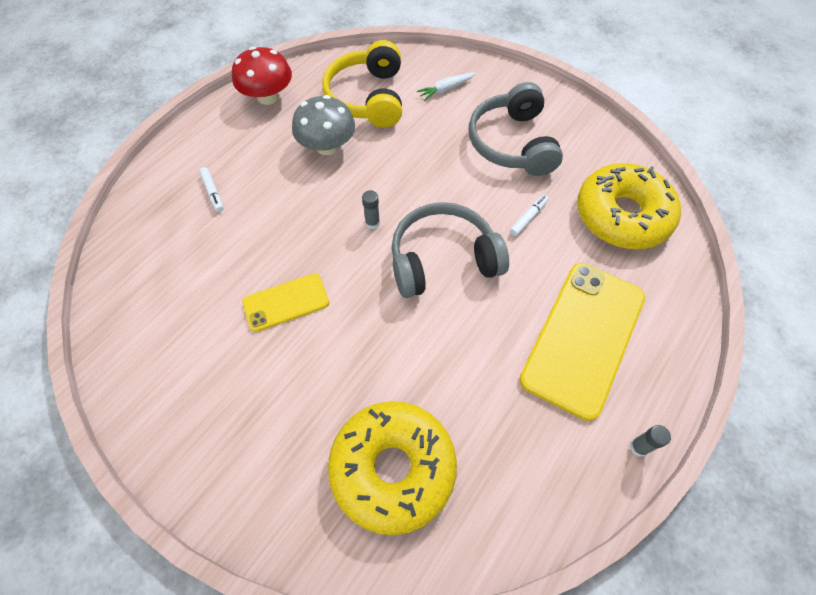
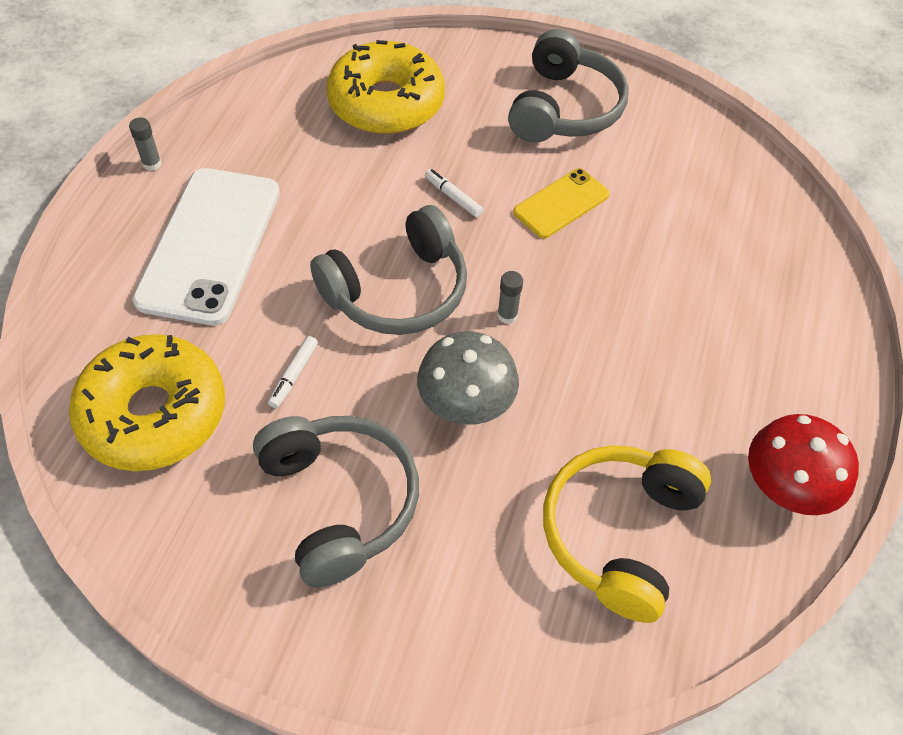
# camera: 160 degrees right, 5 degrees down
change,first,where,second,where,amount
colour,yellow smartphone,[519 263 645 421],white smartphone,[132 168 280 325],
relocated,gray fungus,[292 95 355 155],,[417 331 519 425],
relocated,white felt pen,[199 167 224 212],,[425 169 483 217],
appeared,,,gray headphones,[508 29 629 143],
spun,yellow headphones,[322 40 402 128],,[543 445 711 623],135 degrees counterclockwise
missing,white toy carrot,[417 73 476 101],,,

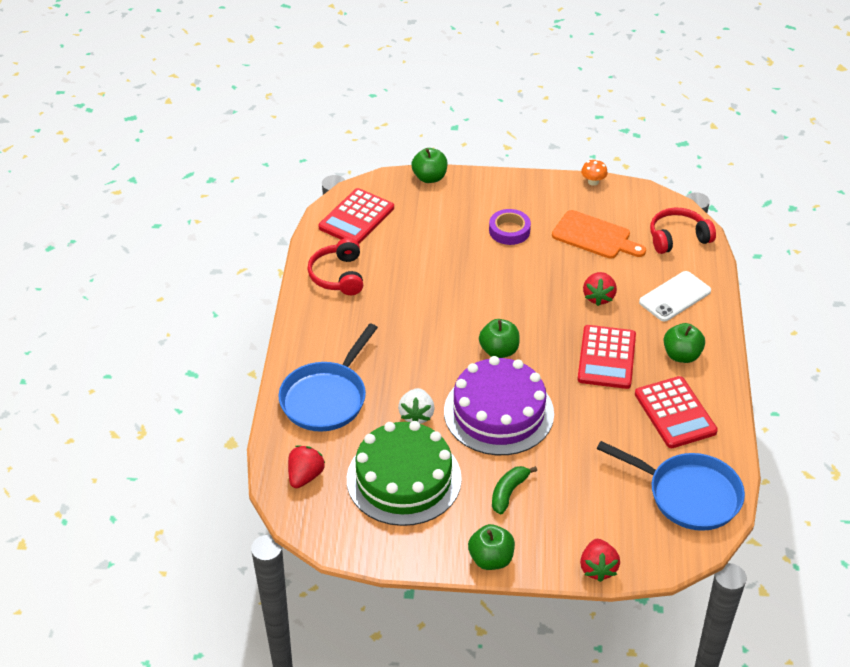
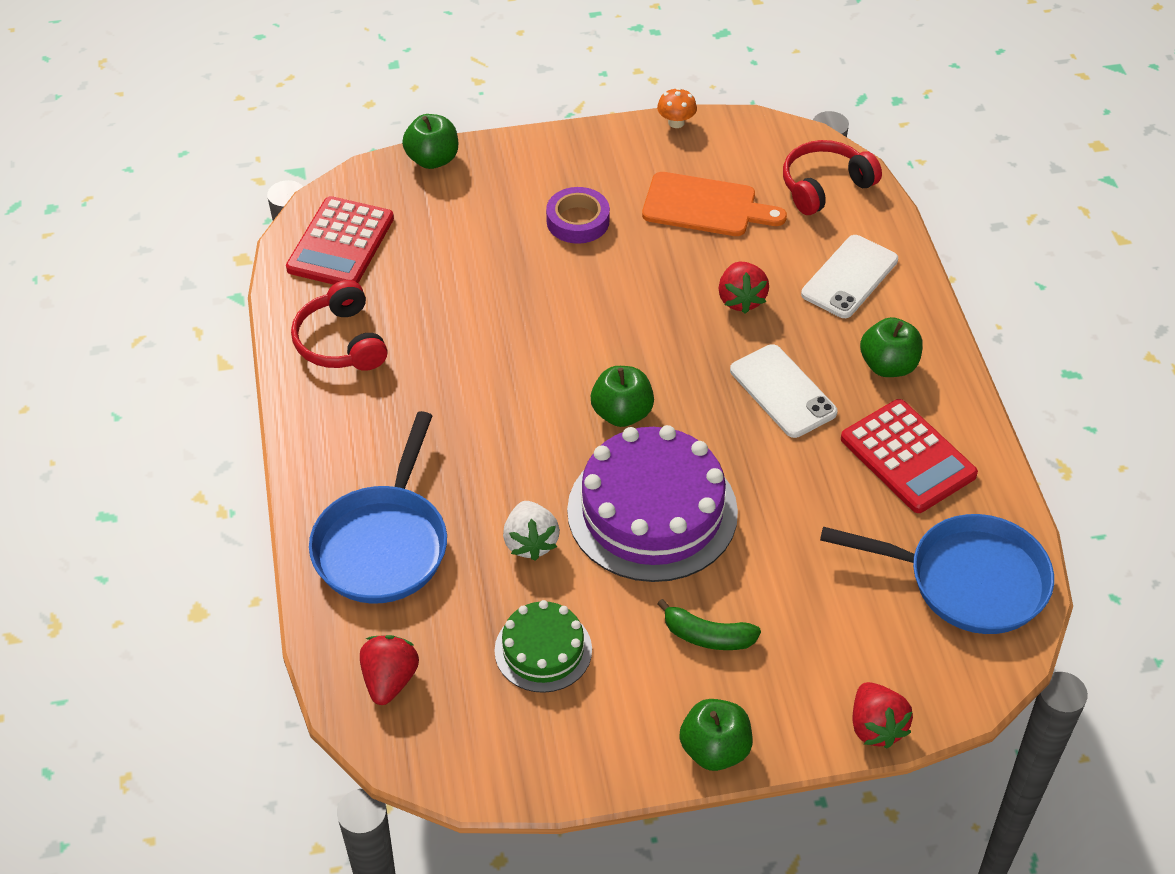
# camera: 15 degrees left, 5 degrees up
change,first,where,second,where,amount
size,green layer cake,[347 421 462 526],,[494 600 592 693],x0.54
spun,green toy banana,[492 466 537 514],,[657 599 761 650],90 degrees counterclockwise
exchanged,scarlet pocket calculator,[577 325 636 389],white smartphone,[730 344 838 438],

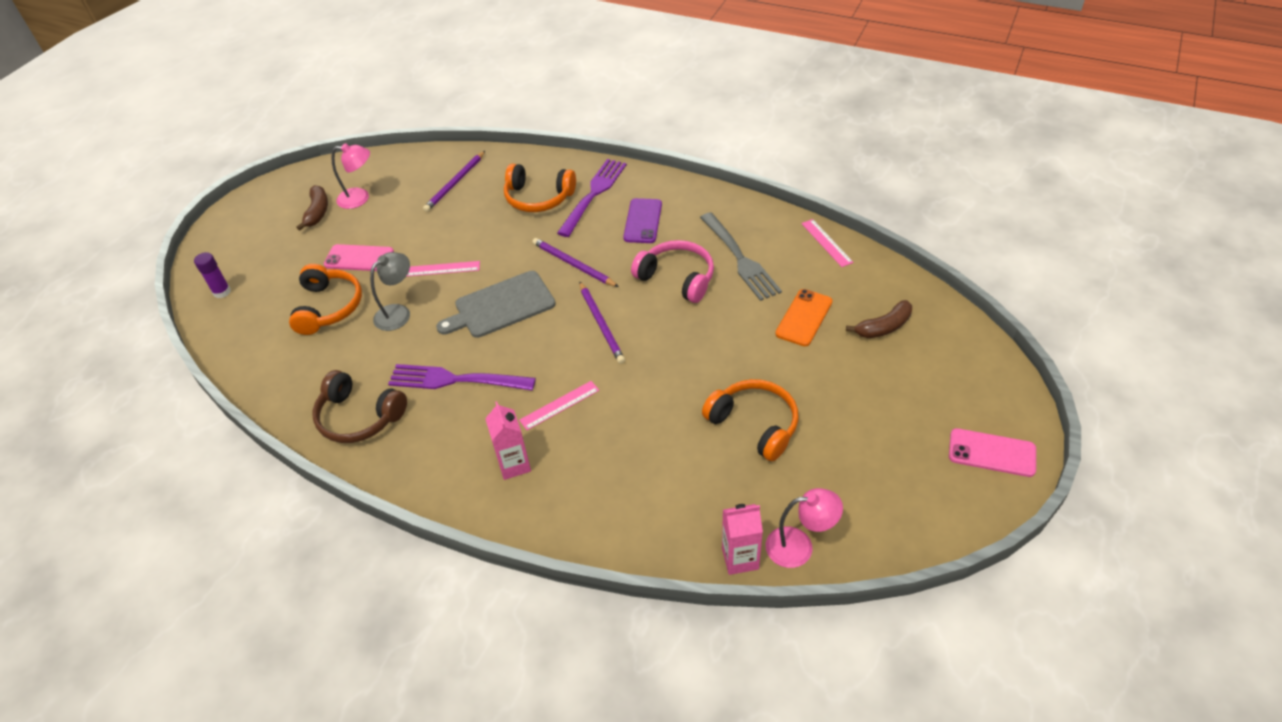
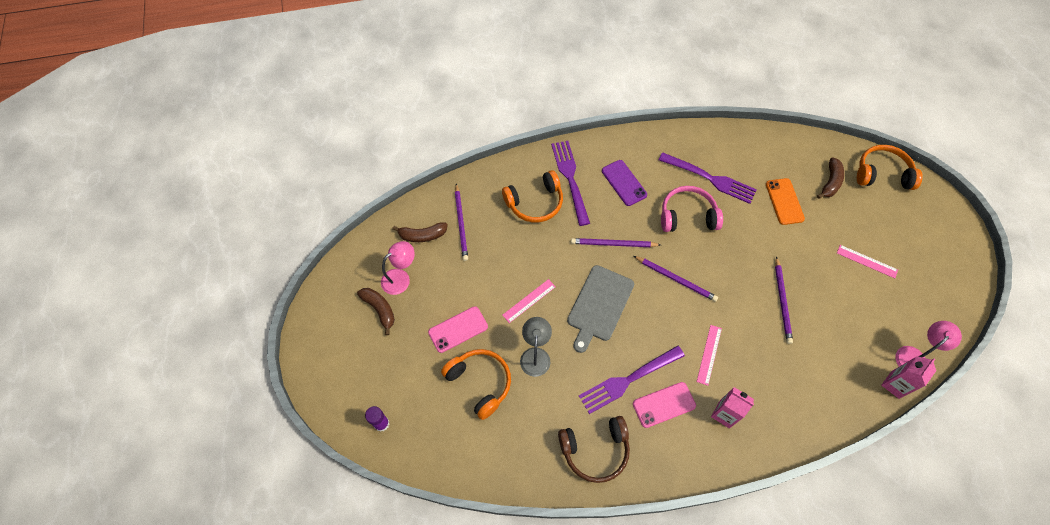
# camera: 40 degrees left, 15 degrees up
change,first,where,second,where,amount
appeared,,,dark brown toy banana,[392 222 448 242],
relocated,pink smartphone,[949 428 1036 477],,[633 382 696 428],
colour,gray dinner fork,[700 212 782 301],purple dinner fork,[659 152 757 204],
appeared,,,purple lead pencil,[775 256 793 344],
relocated,pink straightedge,[801 219 853 267],,[837 245 898 278],
relocated,bright orange headphones,[702 379 799 461],,[857 145 923 190],

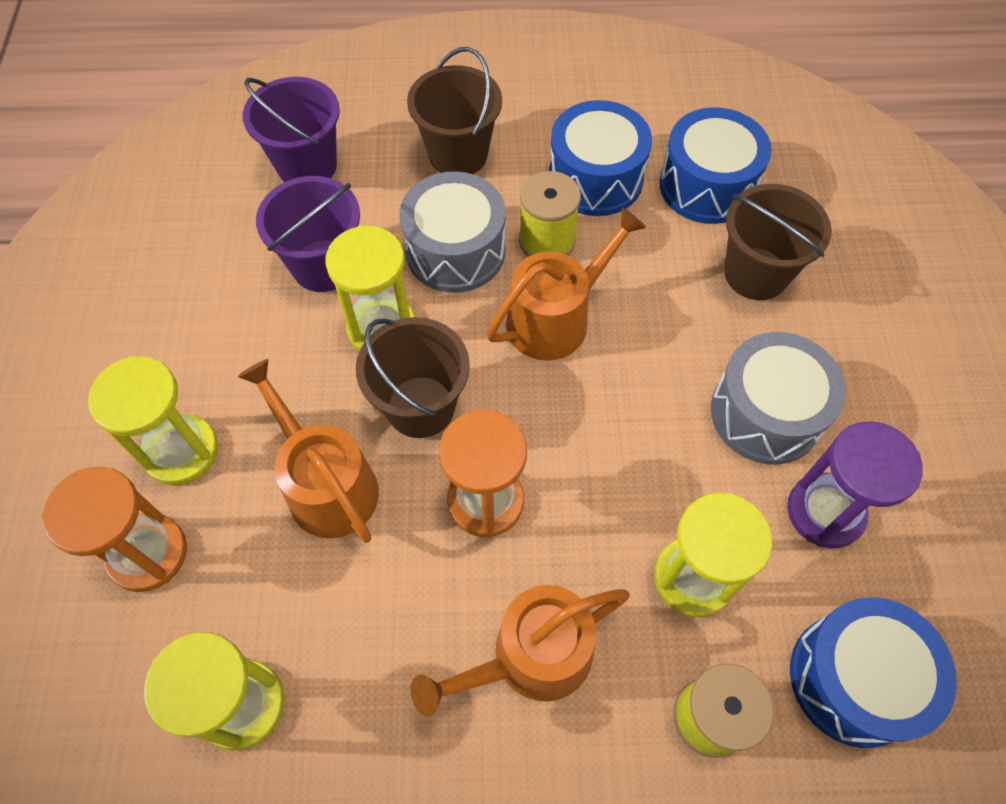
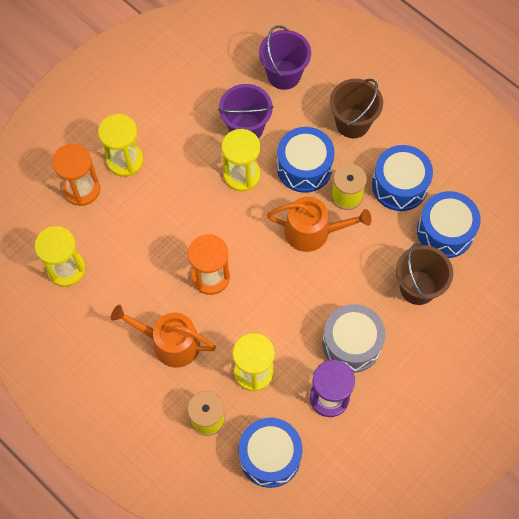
# camera: 45 degrees right, 5 degrees up
change,first,where,second,where,amount
colour,gray snare drum,[400 171 506 293],royal blue snare drum,[277 127 335 193],
missing,bright orange watering can,[238 359 379 543],,,
missing,dark brown pail,[356 317 470 438],,,

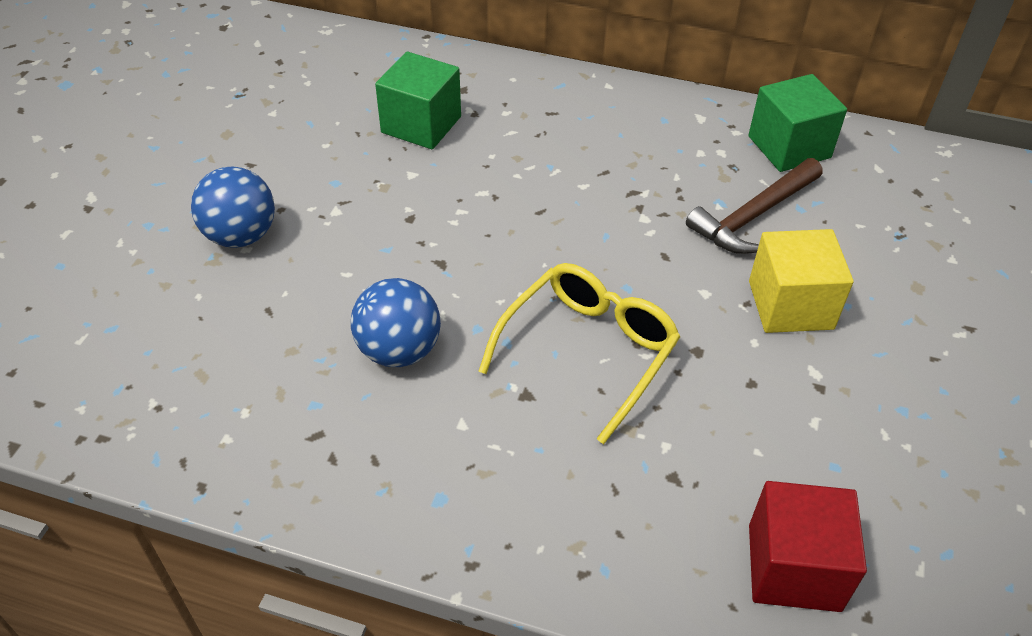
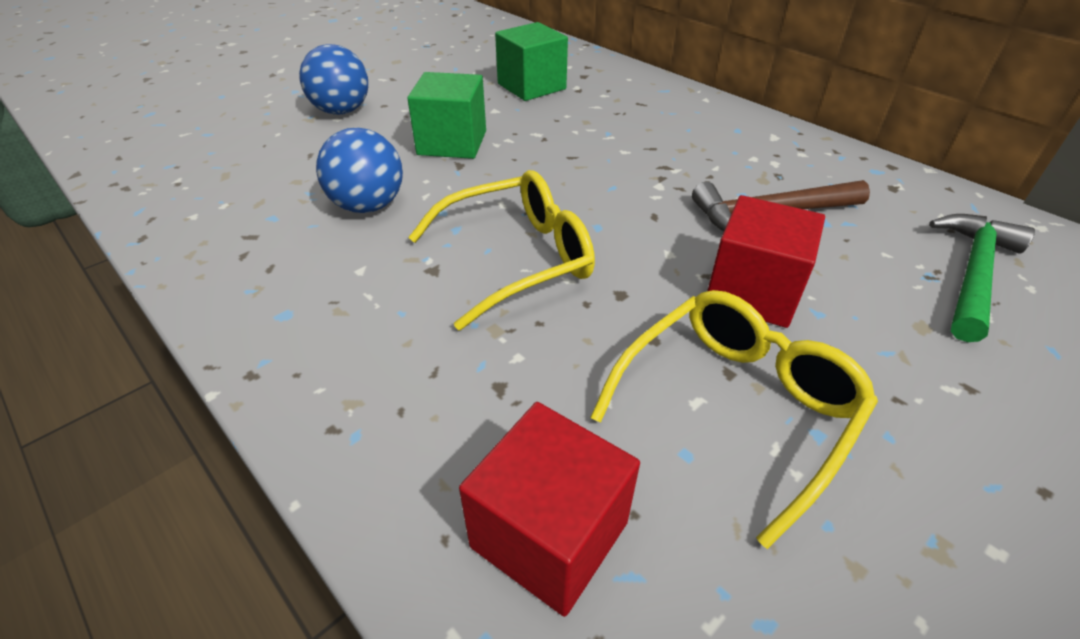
# camera: 30 degrees right, 5 degrees down
change,first,where,second,where,amount
relocated,green solid cube,[748 74 847 172],,[407 72 486 159],
appeared,,,yellow eyeglasses,[590 290 878 549],
colour,yellow solid cube,[749 229 854 333],scarlet solid cube,[707 195 825 328],
appeared,,,green claw hammer,[929 214 1035 342],

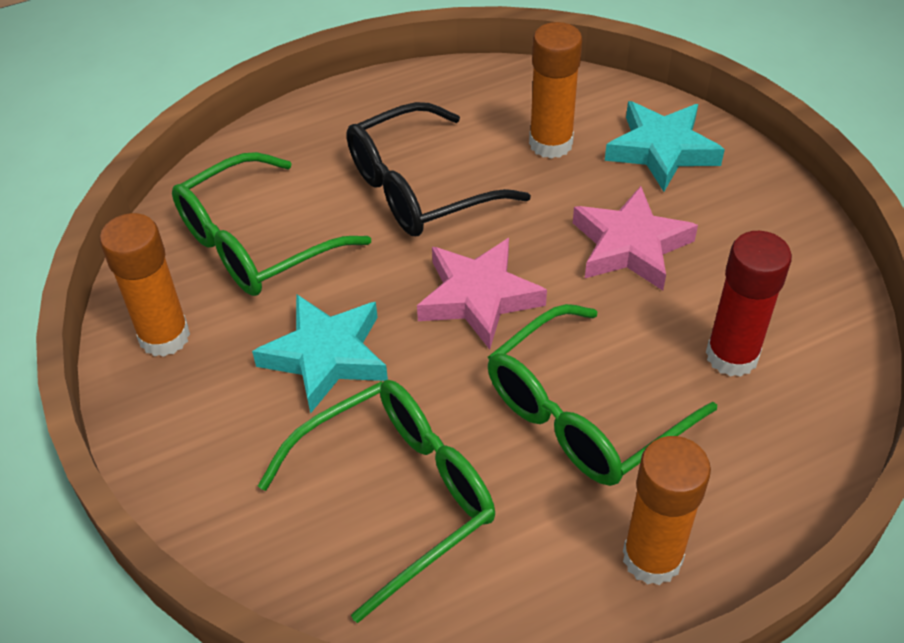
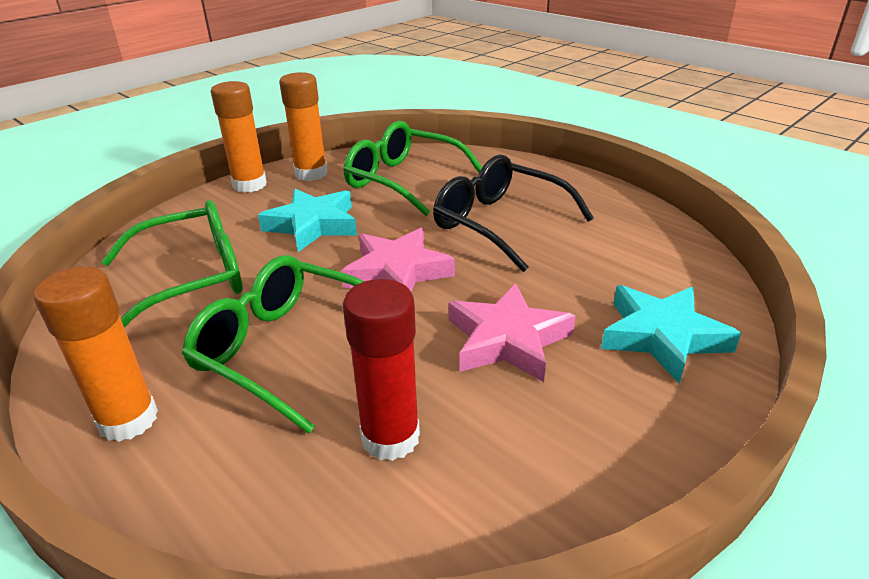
# camera: 70 degrees right, 15 degrees down
change,first,where,second,where,amount
spun,green eyeglasses,[258 380 495 623],,[101 200 243 328],60 degrees counterclockwise
relocated,bright orange stick of glue,[529 22 582 159],,[211 81 267 193],

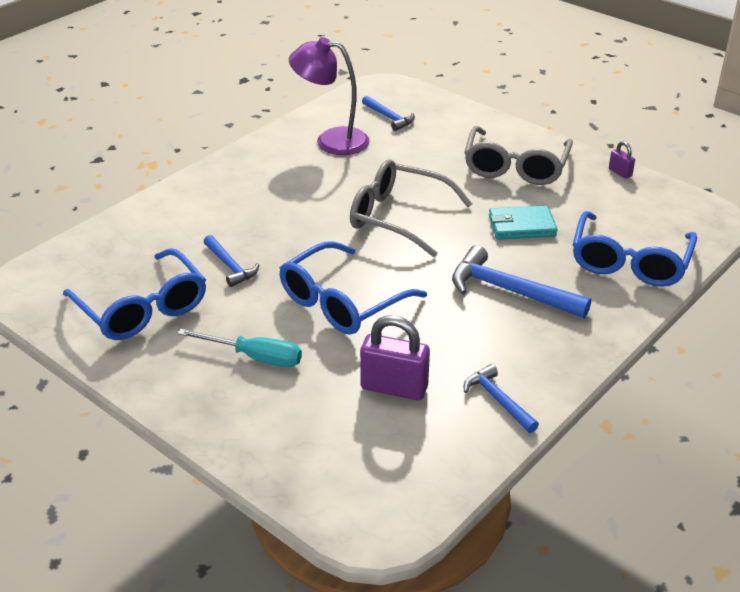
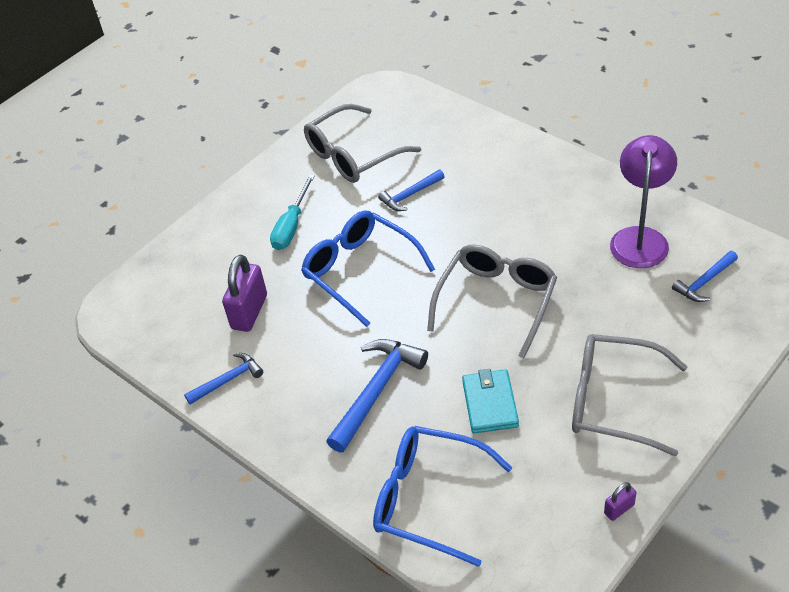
# camera: 95 degrees right, 10 degrees up
change,first,where,second,where,amount
colour,royal blue eyeglasses,[63 248 206 340],gray eyeglasses,[304 104 421 183],

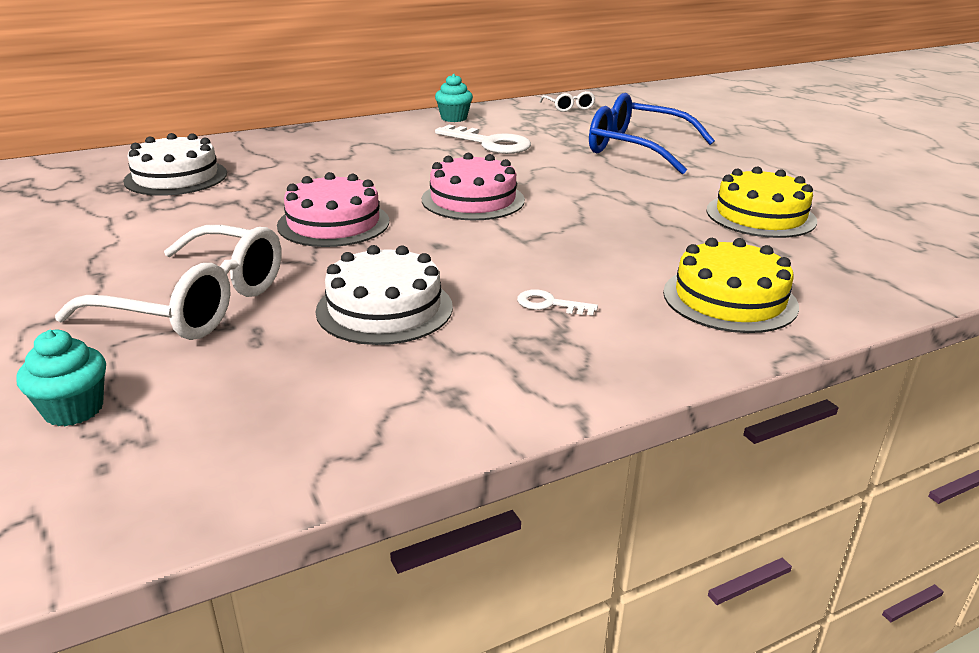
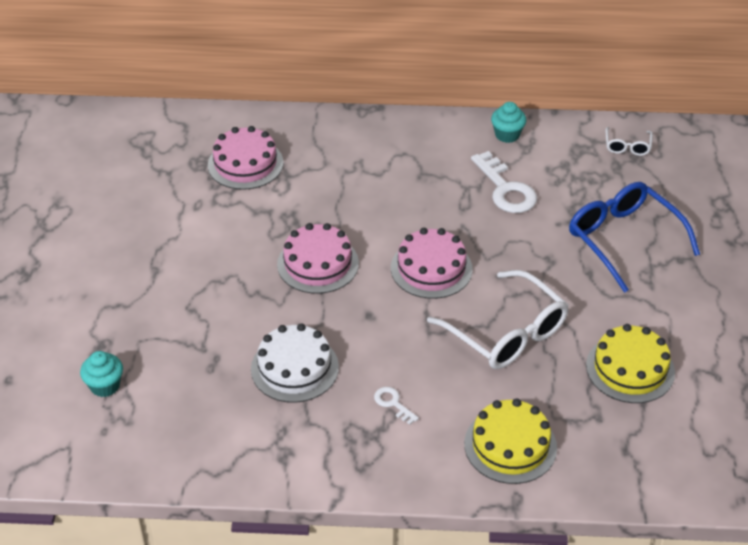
# camera: 30 degrees right, 15 degrees up
change,first,where,second,where,amount
colour,white layer cake,[123 133 227 196],pink layer cake,[208 126 283 190],
relocated,white eyeglasses,[55 225 282 340],,[427 270 569 369],

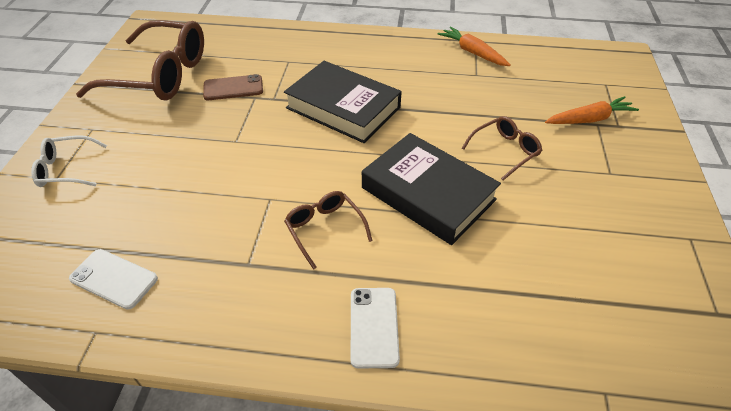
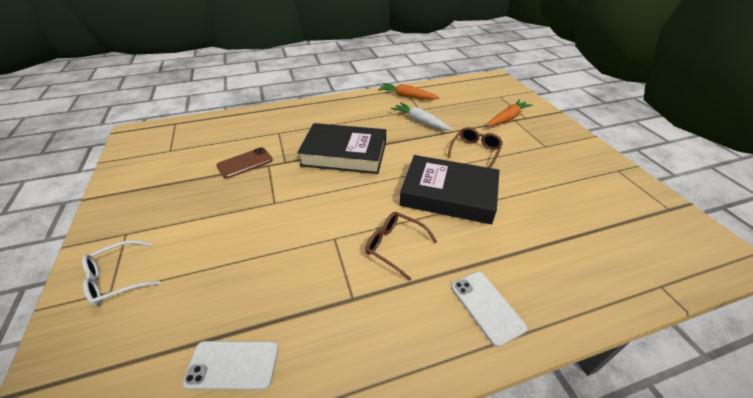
# camera: 25 degrees left, 5 degrees down
change,first,where,second,where,amount
appeared,,,white toy carrot,[391 102 452 130],
missing,dark brown eyeglasses,[76 20 204 101],,,

